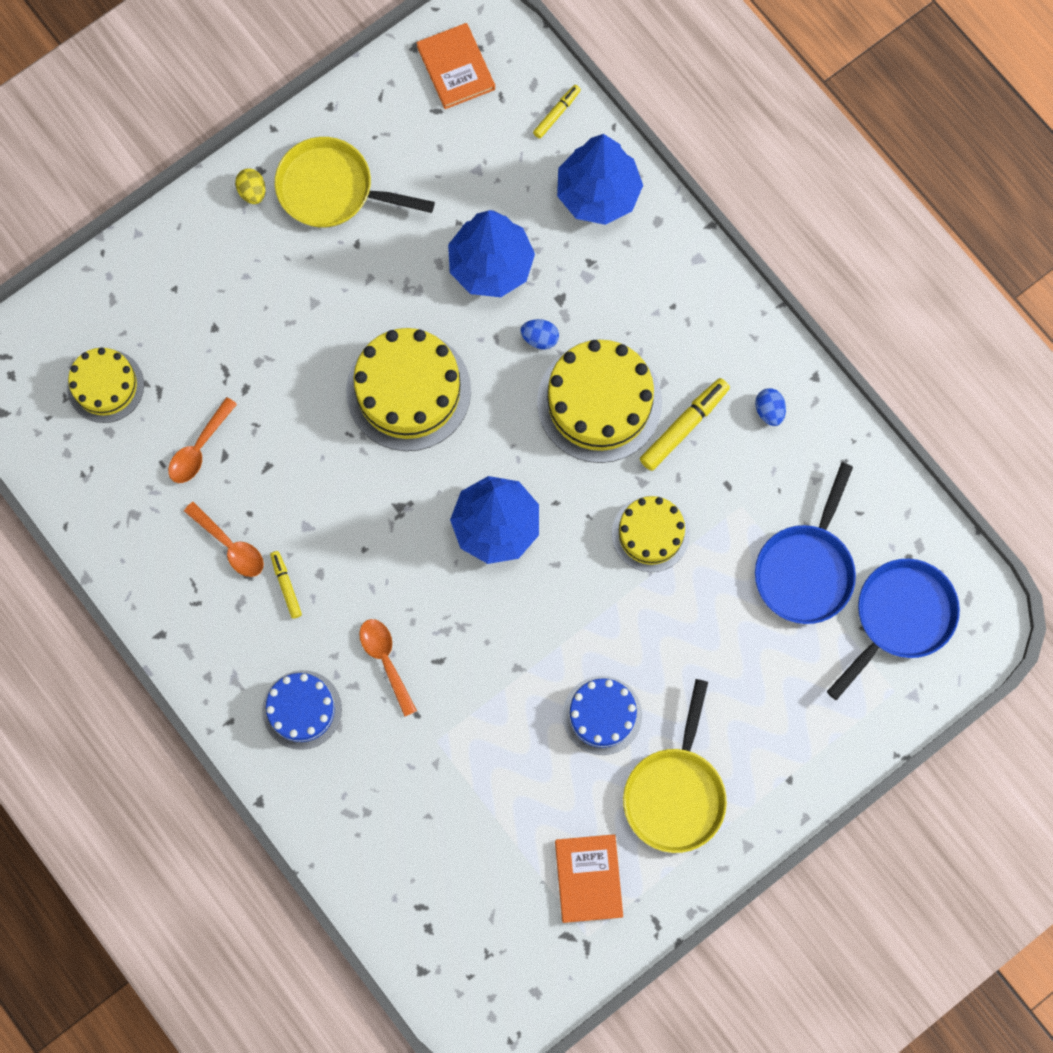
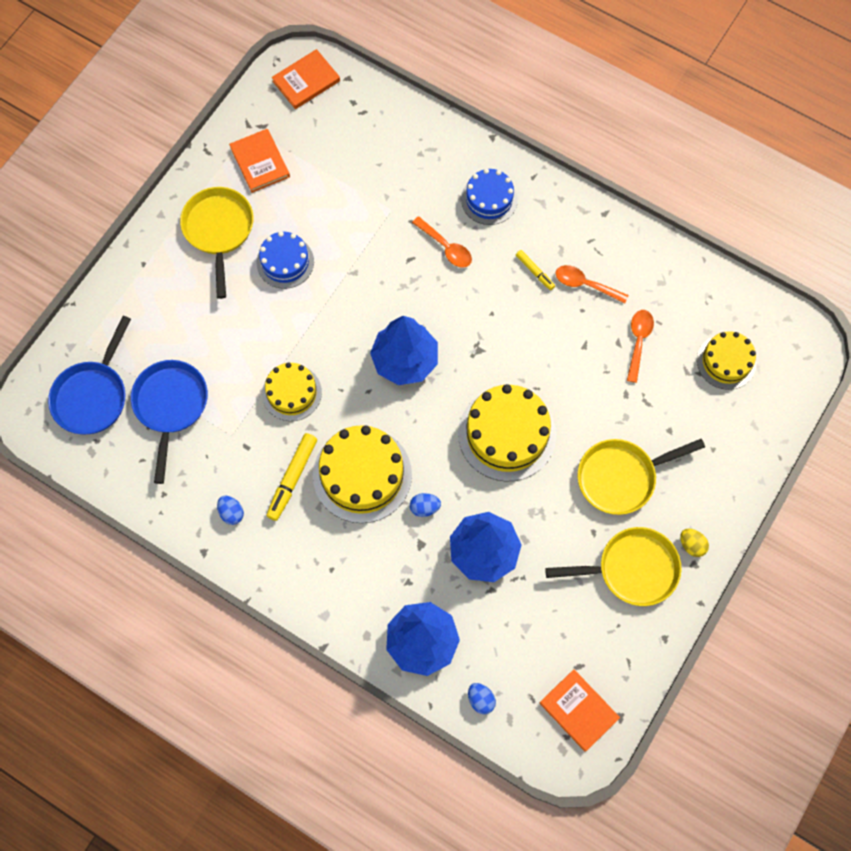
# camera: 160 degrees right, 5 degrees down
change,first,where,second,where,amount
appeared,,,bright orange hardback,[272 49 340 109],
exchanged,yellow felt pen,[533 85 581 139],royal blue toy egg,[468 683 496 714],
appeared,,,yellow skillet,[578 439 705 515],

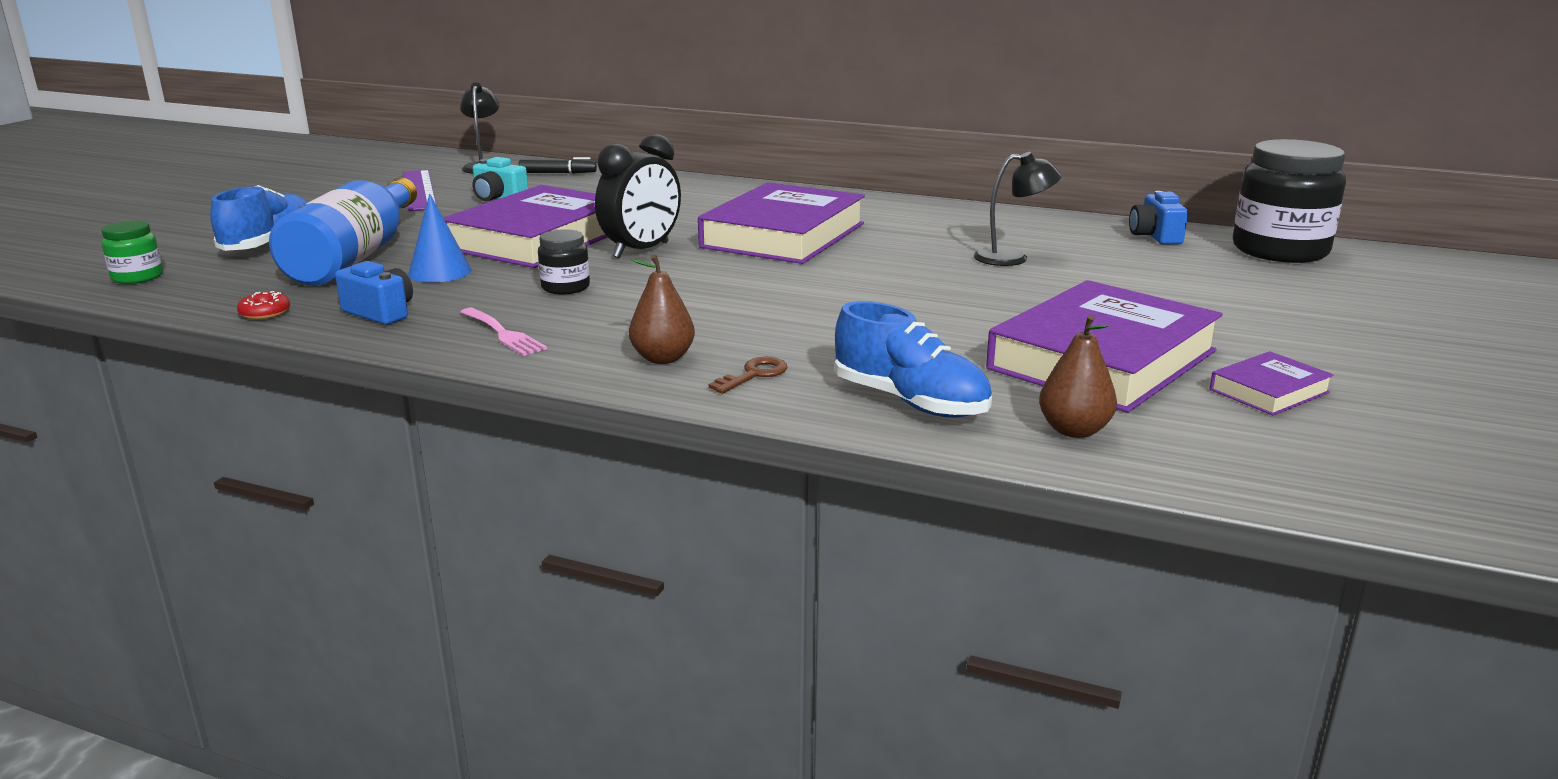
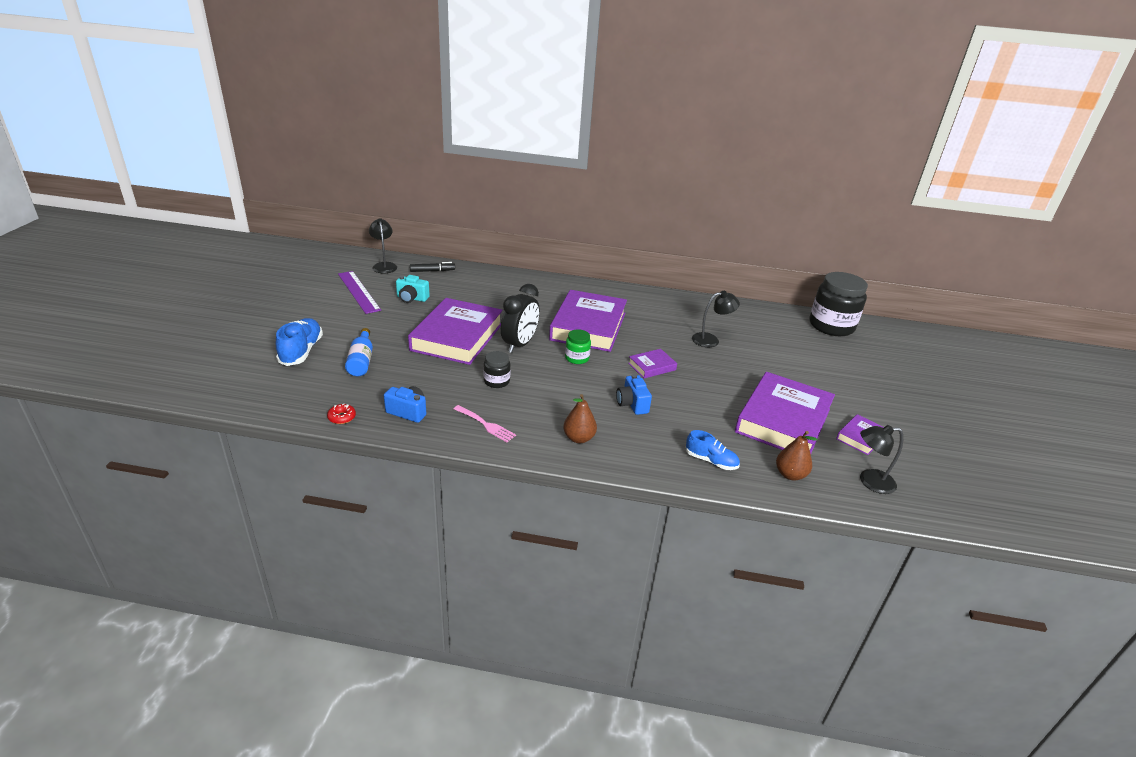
# camera: 15 degrees left, 10 degrees up
change,first,where,second,where,amount
size,royal blue flask,[269 178 417 286],,[345 328 373 376],x0.53
relocated,green preserve jar,[101 221 163 284],,[565 329 591 364],
relocated,royal blue camera,[1129 191 1188 245],,[616 374 652 415],
appeared,,,purple hardback,[628 349 677 378],
size,royal blue shoe,[835 301 992 418],,[686 430 740 470],x0.65
appeared,,,jet-black reading lamp,[860 425 903 494],
missing,royal blue solid cone,[408 193 472 283],,,
missing,dark brown latchkey,[709 357 787 394],,,

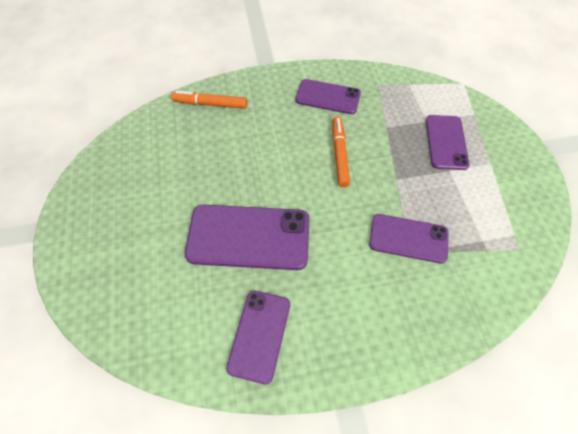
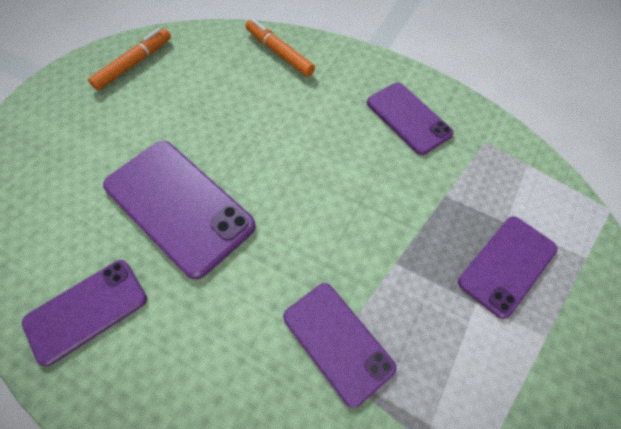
# camera: 40 degrees right, 0 degrees up
change,first,where,second,where,amount
relocated,bright orange felt pen,[332 117 350 187],,[88 28 171 91],

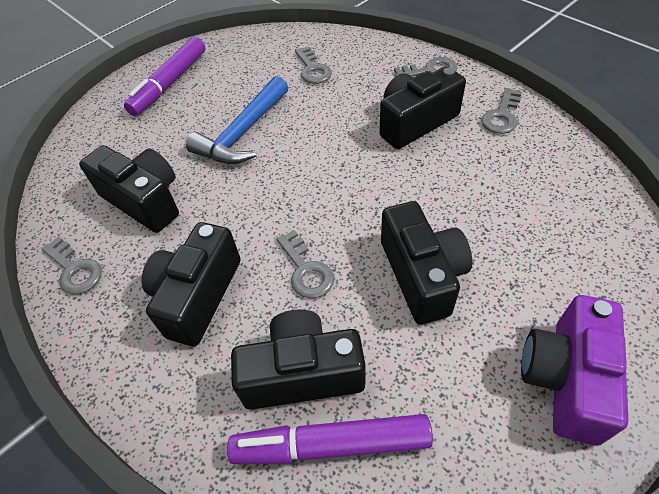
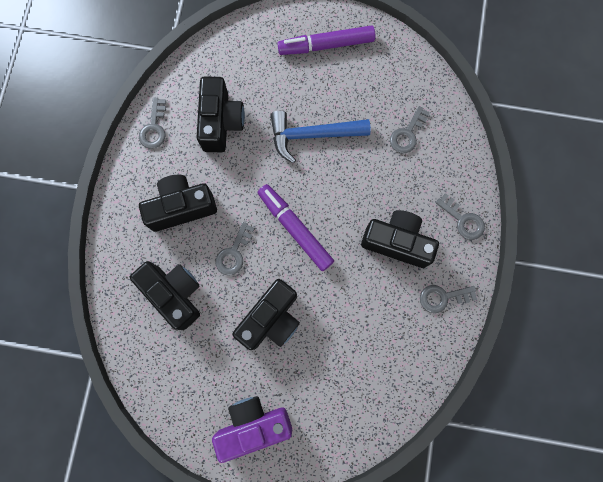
# camera: 50 degrees right, 25 degrees up
change,first,where,second,where,amount
relocated,purple felt pen,[227 414 433 464],,[258 184 334 271],

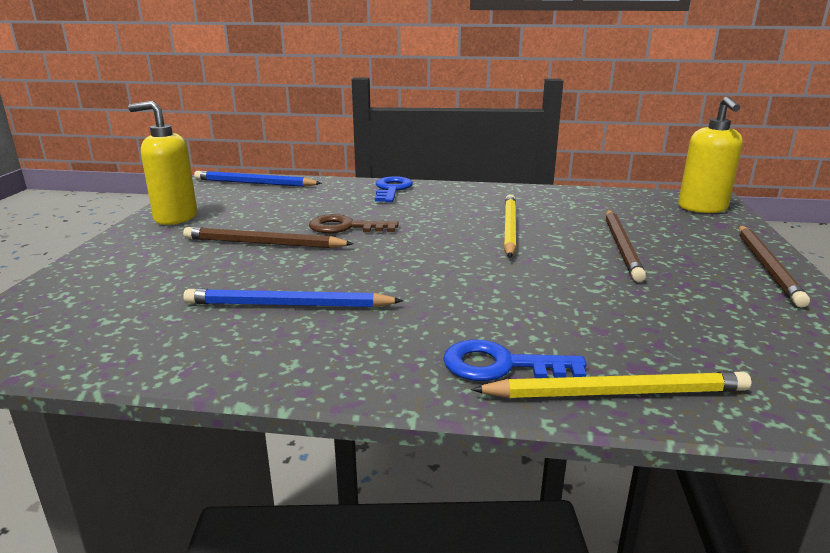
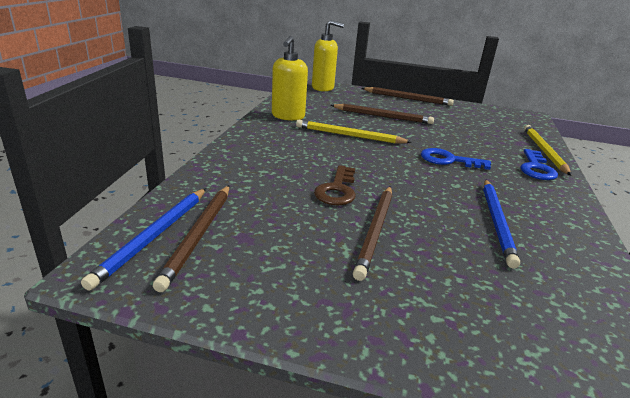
# camera: 85 degrees left, 5 degrees up
change,first,where,second,where,amount
appeared,,,dark brown lead pencil,[153 185 229 292],
relocated,yellow soap dispenser,[128 101 197 225],,[272 36 308 121],
relocated,royal blue latchkey,[375 176 413 202],,[421 148 491 170],

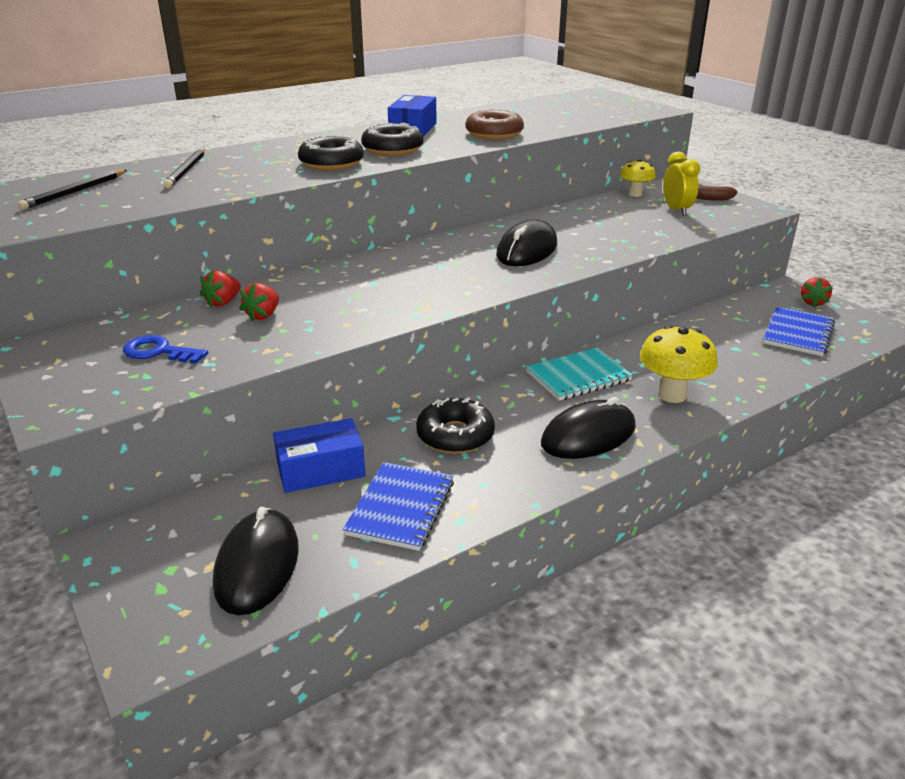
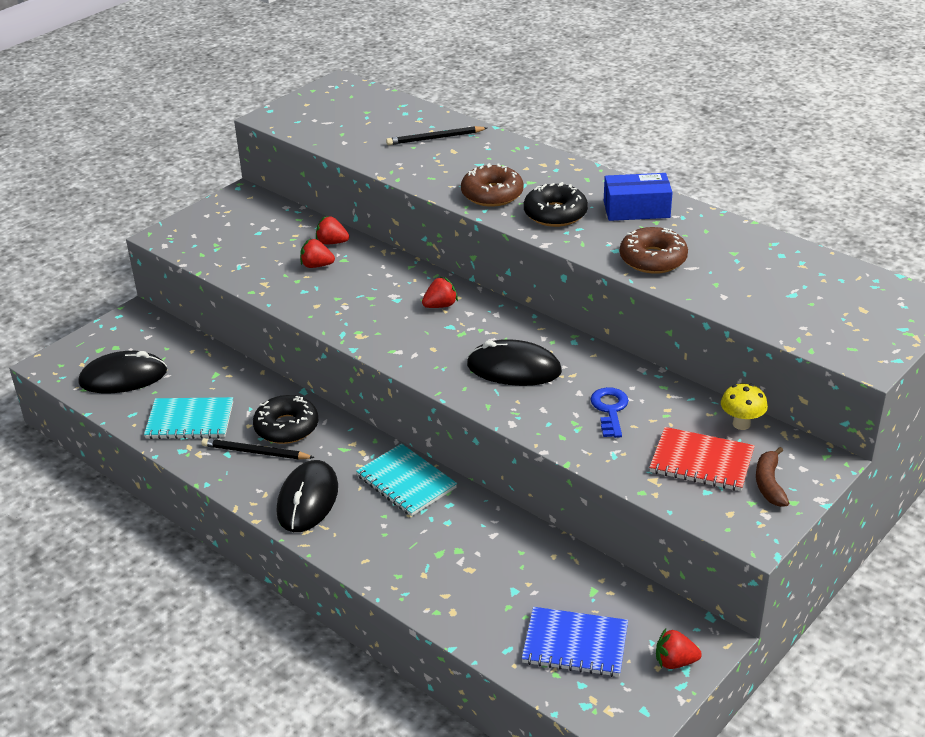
# camera: 75 degrees right, 5 degrees up
change,first,where,second,where,amount
colour,royal blue exercise book,[343 462 454 551],aqua exercise book,[144 397 233 439],
relocated,jet-black lead pencil,[18 170 127 210],,[201 438 315 459],
spun,jet-black computer mouse,[541 397 636 459],,[276 460 338 532],60 degrees clockwise
appeared,,,scarlet toy strawberry,[422 277 458 308],
colour,jet-black doughnut,[298 134 364 170],dark brown doughnut,[461 163 524 207],
relocated,royal blue latchkey,[123 335 208 364],,[591 387 629 438],
exchanged,yellow clock,[663 152 700 216],scarlet exercise book,[649 427 755 491],
missing,royal blue package,[273 418 366 493],,,
missing,yellow fungus,[640 325 718 403],,,

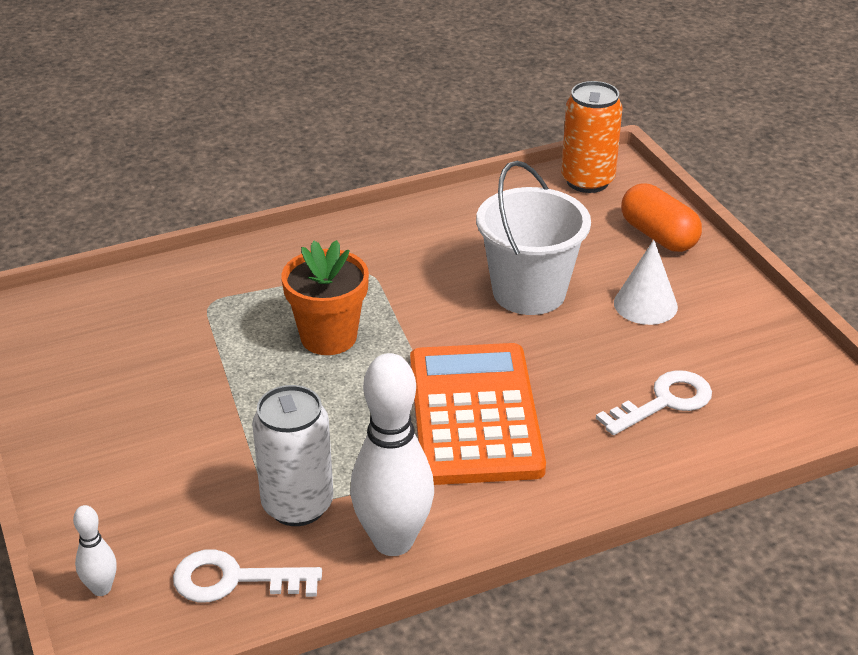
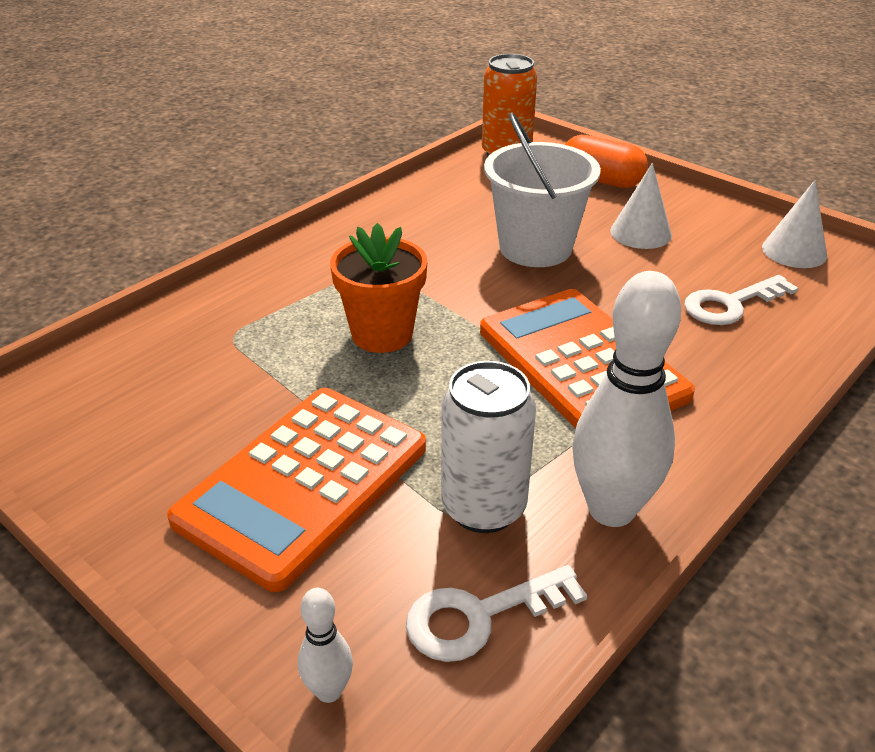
# camera: 25 degrees left, 0 degrees up
change,first,where,second,where,amount
appeared,,,bright orange pocket calculator,[167 388 426 592],
spun,white latchkey,[596 370 712 435],,[684 275 798 325],150 degrees counterclockwise
appeared,,,white solid cone,[762 180 827 268],

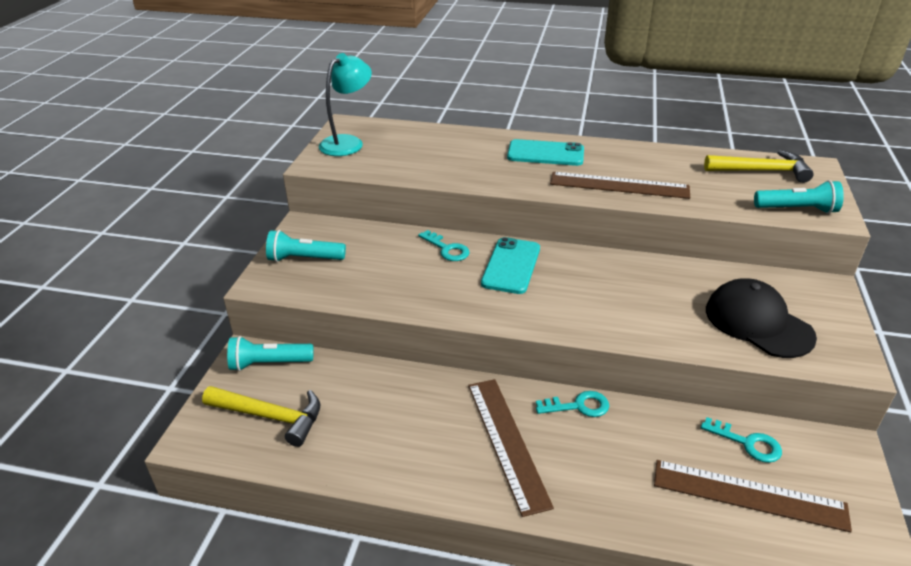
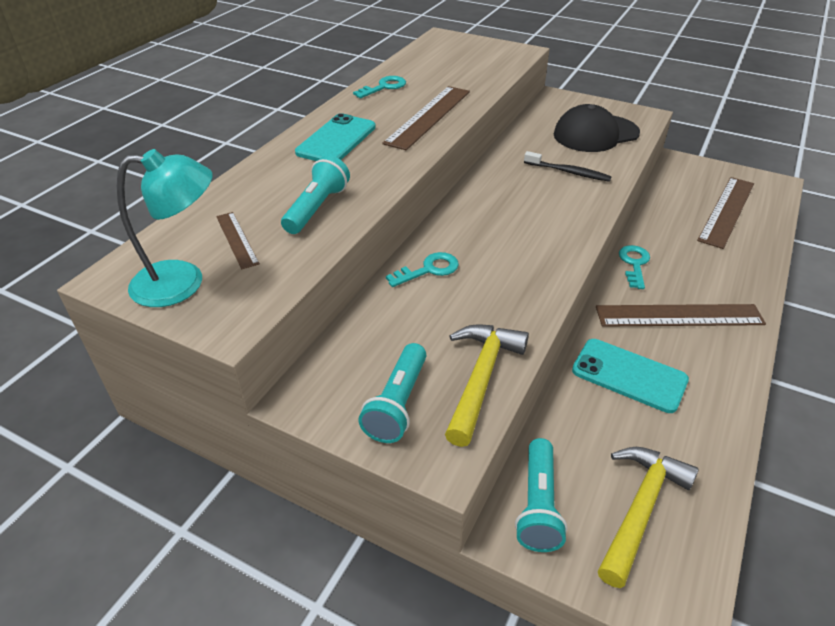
# camera: 75 degrees left, 5 degrees up
change,first,where,second,where,amount
spun,aqua reading lamp,[319 53 372 156],,[117 149 213 307],120 degrees clockwise
appeared,,,dark brown straightedge,[216 212 260 269],
relocated,aqua torch,[754 180 844 214],,[281 155 350 234],
relocated,aqua latchkey,[701 417 782 463],,[353 76 406 98],
relocated,yellow claw hammer,[704 150 814 183],,[445 324 529 447],
appeared,,,jet-black tooth brush,[524 151 612 182],
relocated,aqua smartphone,[481 237 540 294],,[572 339 689 413],

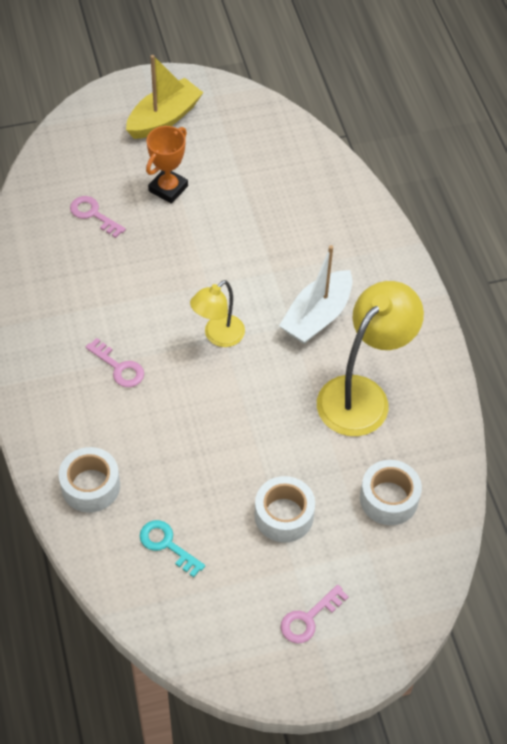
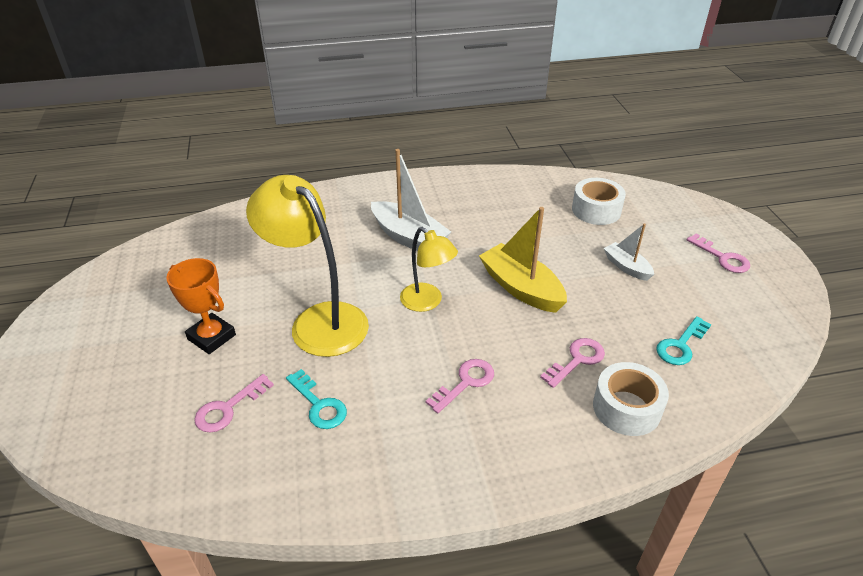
# camera: 85 degrees left, 15 degrees down
change,first,where,second,where,amount
relocated,yellow reading lamp,[317 281 424 436],,[246 175 369 357],
appeared,,,aqua latchkey,[286 369 347 429],
relocated,yellow sailboat,[126 55 204 139],,[479 207 567 313],
appeared,,,pink latchkey,[540 338 605 388],
exchanged,white sticky tape,[255 476 315 543],white sailboat,[604 223 654 281],

